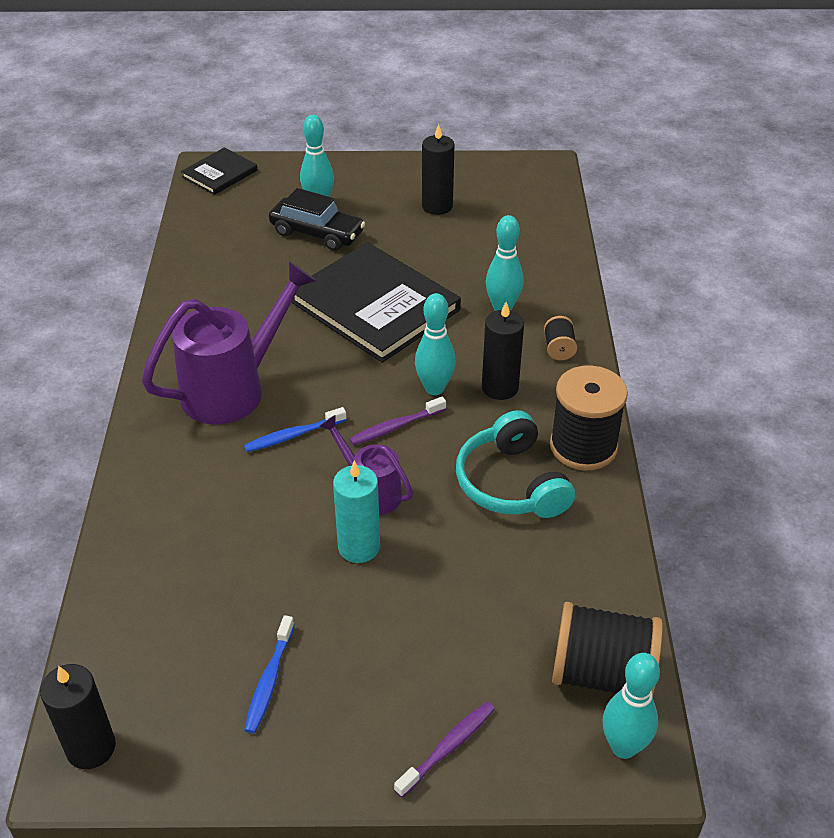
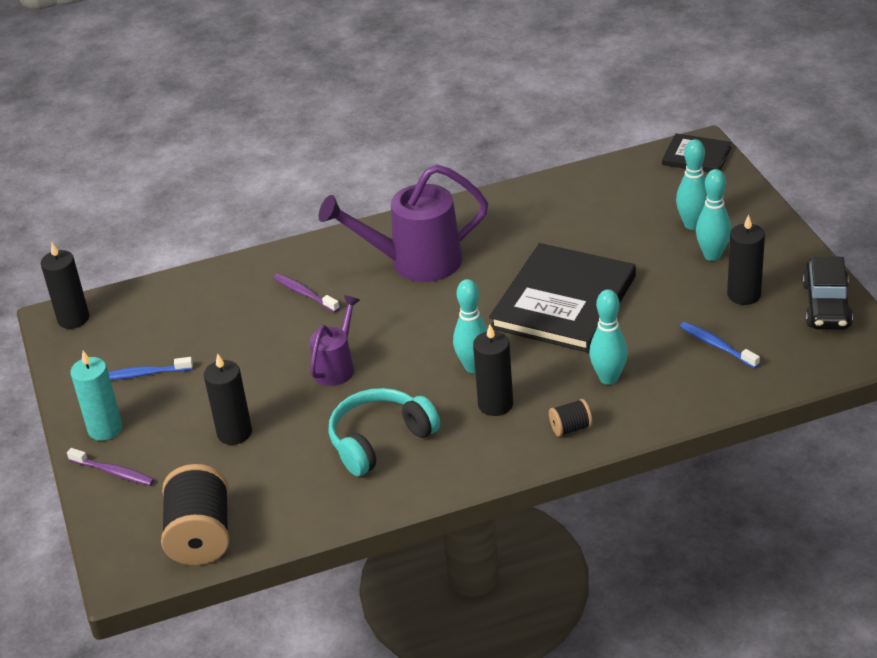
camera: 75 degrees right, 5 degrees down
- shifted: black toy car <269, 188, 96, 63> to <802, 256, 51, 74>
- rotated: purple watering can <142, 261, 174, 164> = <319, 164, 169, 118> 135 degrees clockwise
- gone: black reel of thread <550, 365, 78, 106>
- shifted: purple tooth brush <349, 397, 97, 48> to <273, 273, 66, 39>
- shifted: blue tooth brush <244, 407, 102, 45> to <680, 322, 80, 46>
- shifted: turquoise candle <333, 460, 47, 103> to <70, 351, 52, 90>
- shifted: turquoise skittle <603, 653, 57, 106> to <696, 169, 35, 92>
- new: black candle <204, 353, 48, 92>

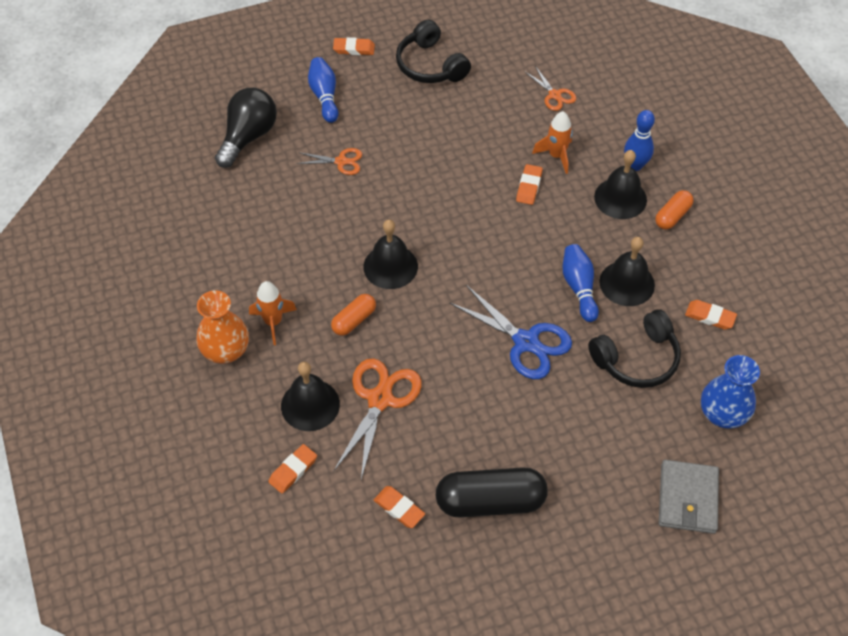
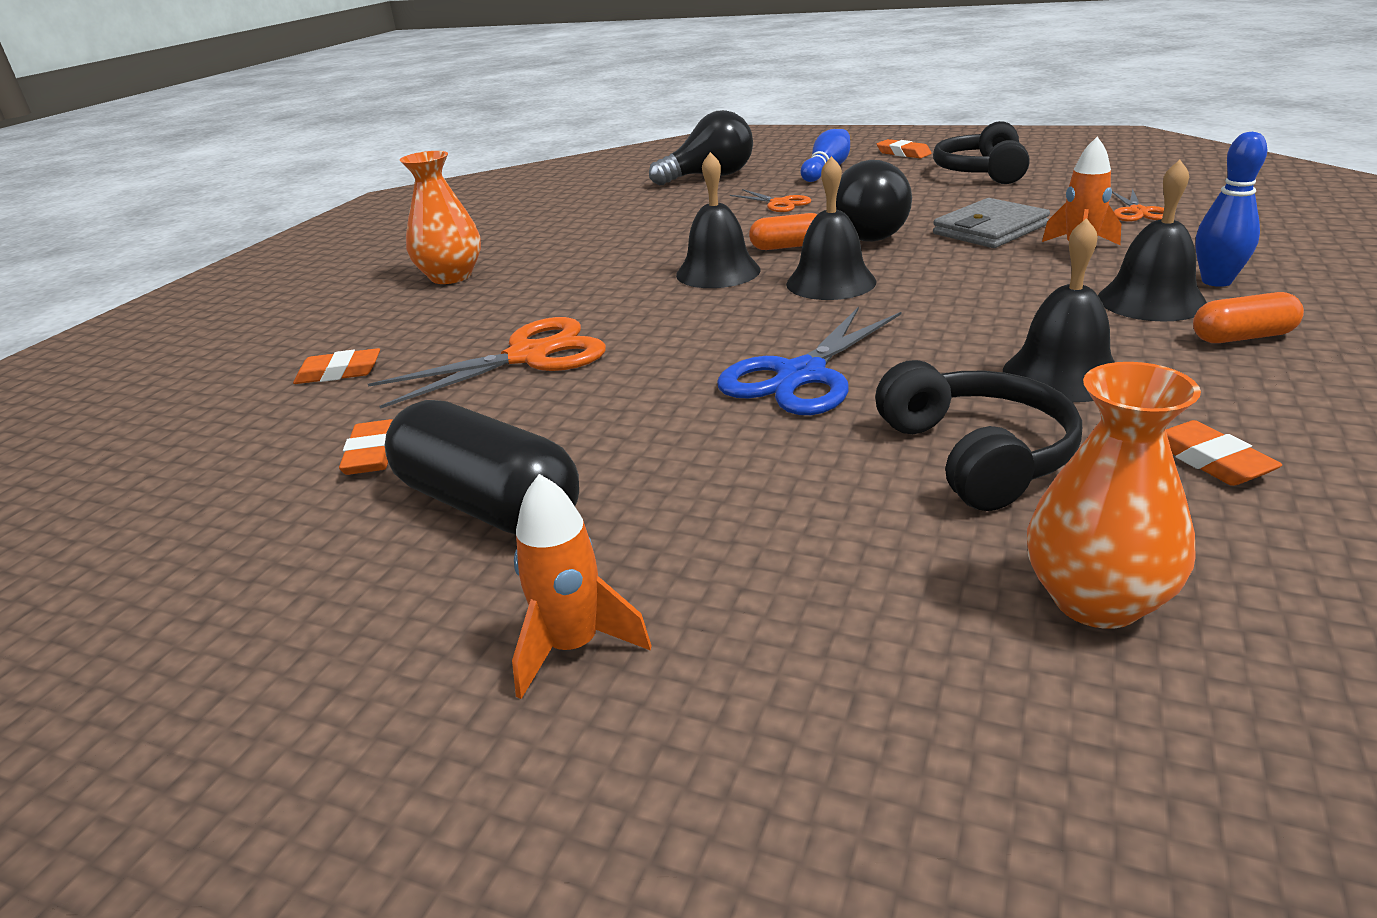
camera: 45 degrees right, 25 degrees down
- gone: orange gum eraser <516, 164, 27, 41>
- gone: blue skittle <562, 244, 37, 78>
- shifted: orange toy rocket <249, 281, 48, 64> to <512, 474, 140, 225>
- rotated: blue shears <449, 285, 123, 94> = <717, 307, 185, 108> 45 degrees clockwise
- shifted: orange pill shape <331, 294, 45, 42> to <749, 213, 69, 37>
- rotated: black headset <588, 309, 93, 79> = <875, 360, 207, 151> 120 degrees counterclockwise
- repainted: blue tall vase <701, 355, 59, 73> to orange tall vase <1027, 362, 174, 267>
- shifted: black bell <281, 362, 59, 69> to <786, 156, 91, 144>
- shifted: grey card wallet <659, 460, 60, 74> to <933, 198, 117, 50>
- new: black light bulb <836, 160, 76, 81>

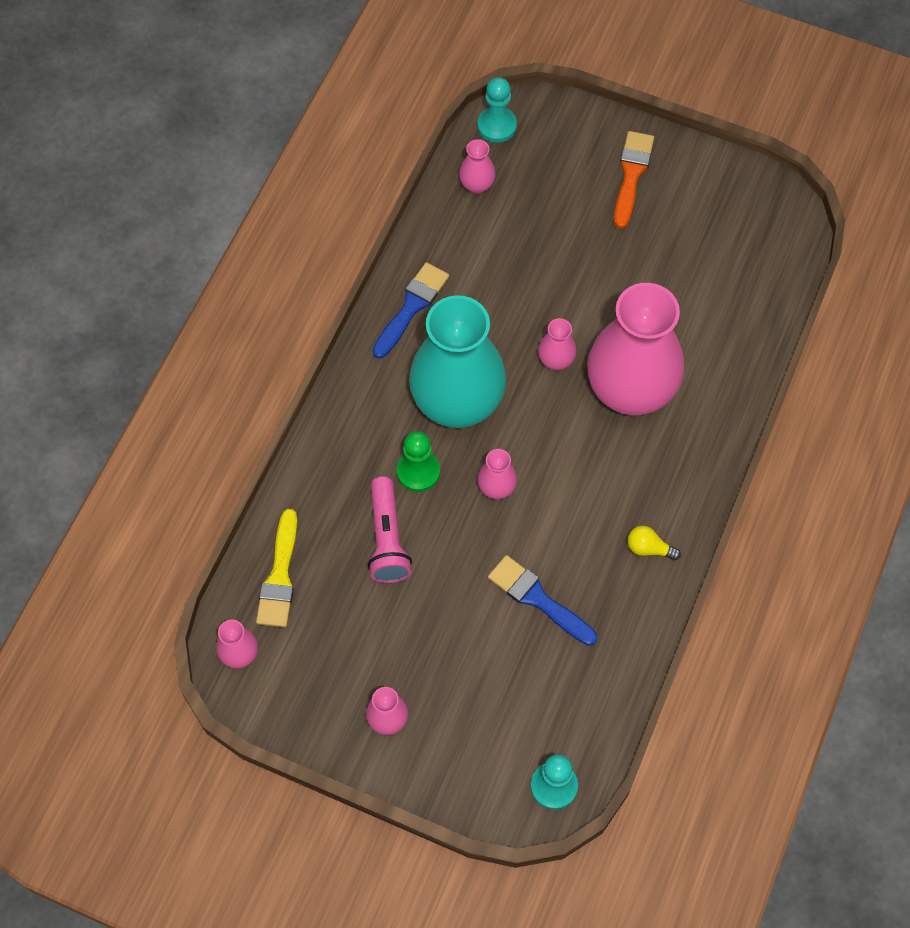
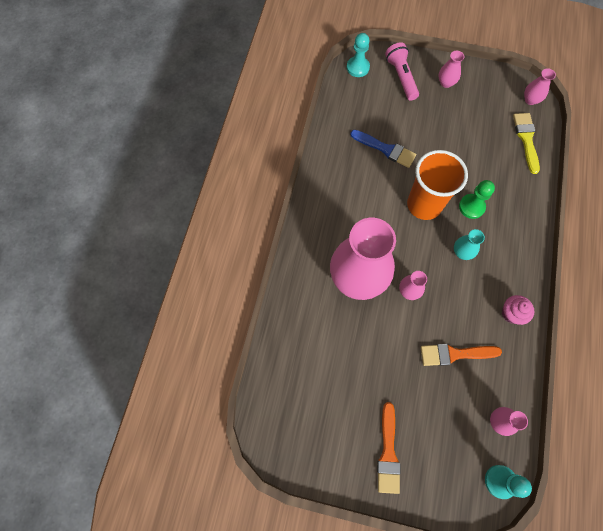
camera: 170 degrees right, 5 degrees up
- swapped: blue paintbrush <372, 262, 77, 97> to rosy cupcake <502, 295, 33, 30>
- scaled: turquoise tall vase <409, 295, 97, 133> = <454, 229, 31, 31> x0.41
- swapped: rosy tall vase <477, 449, 40, 50> to orange cup <407, 150, 61, 70>
- shifted: rosy pocket torch <368, 476, 44, 107> to <385, 42, 34, 59>
- gone: bright yellow light bulb <628, 526, 53, 34>
- new: orange paintbrush <421, 344, 81, 22>

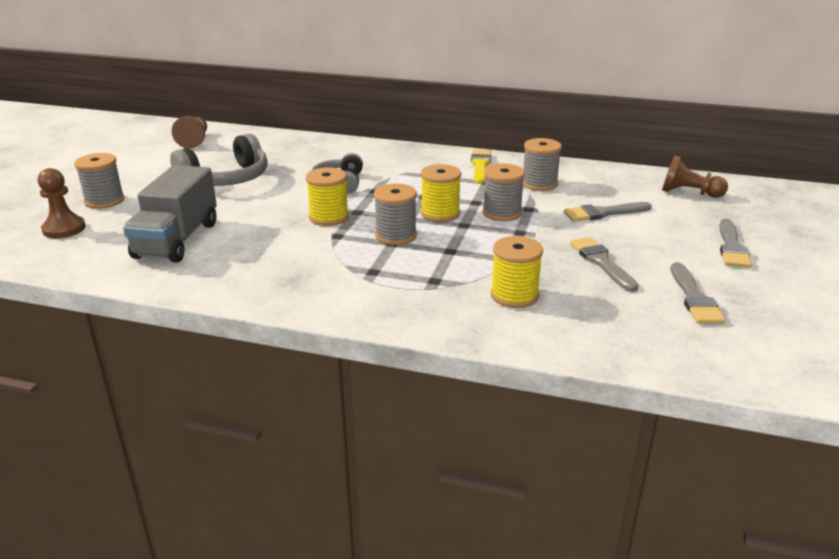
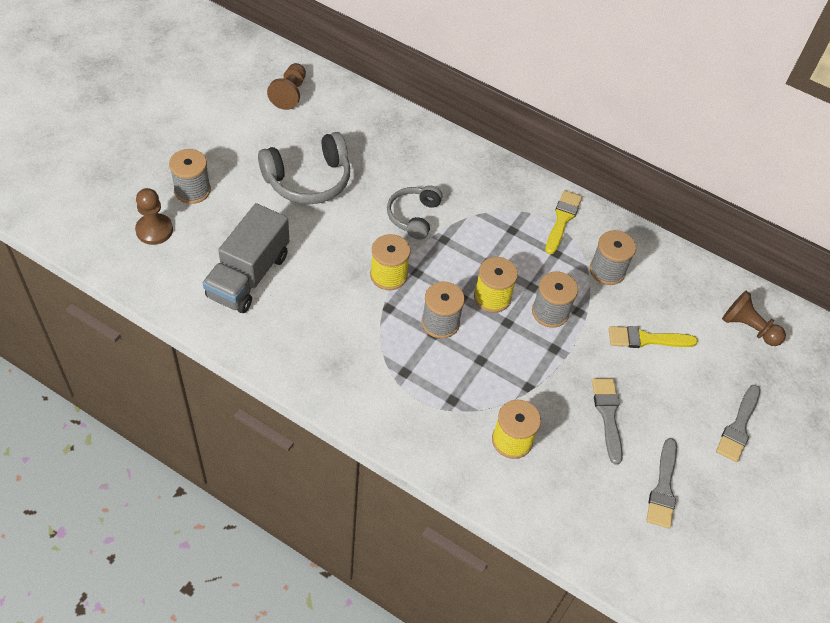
camera: 10 degrees right, 25 degrees up
- repainted: grey paintbrush <564, 202, 88, 20> to bright yellow paintbrush <609, 326, 89, 22>

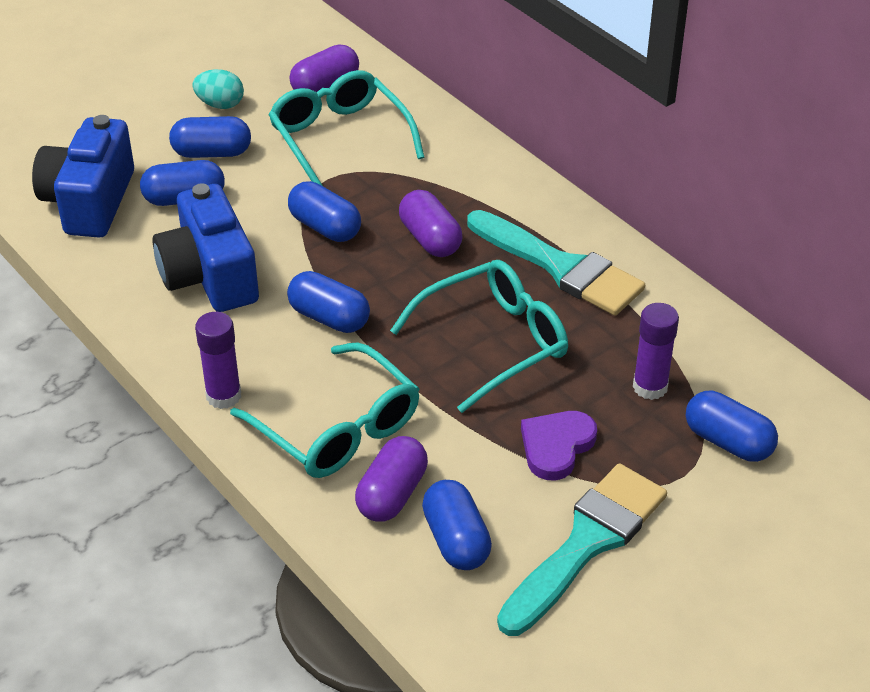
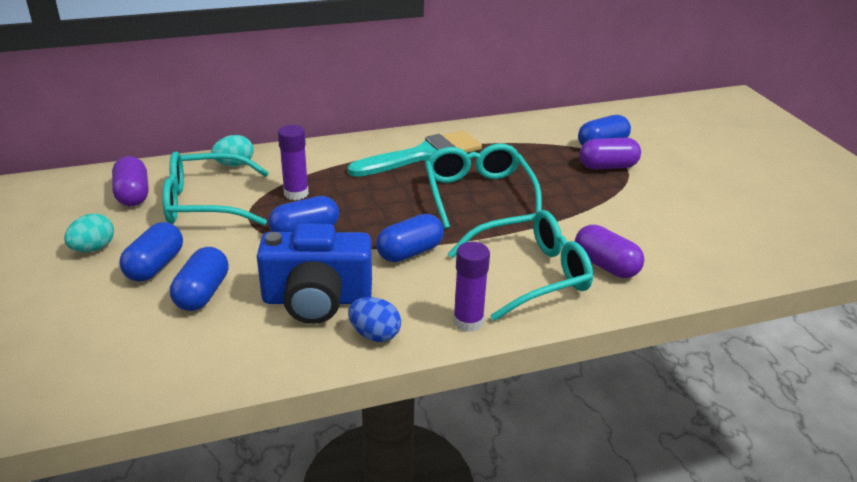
camera: 70 degrees left, 10 degrees down
- gone: blue compact camera <32, 115, 102, 123>
- shifted: purple pill shape <399, 190, 64, 67> to <579, 138, 62, 32>
- shifted: purple glue stick <633, 303, 46, 97> to <278, 125, 31, 75>
- gone: purple heart <521, 411, 76, 69>
- gone: turquoise paintbrush <497, 463, 170, 173>
- gone: blue pill shape <422, 480, 70, 90>
- new: turquoise egg shape <211, 135, 43, 31>
- new: blue egg shape <348, 297, 53, 45>

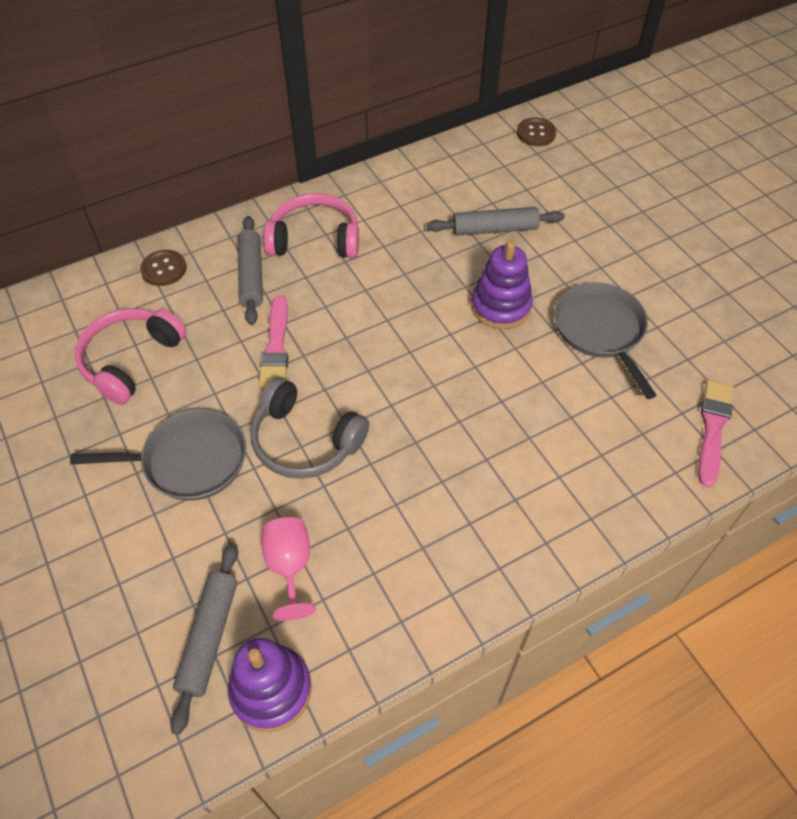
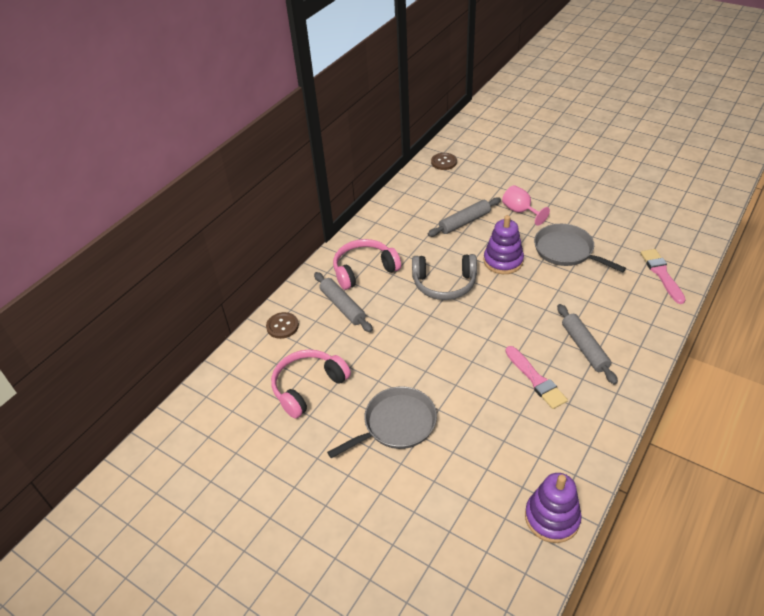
camera: 25 degrees left, 10 degrees down
- shifted: rosy paintbrush <259, 296, 29, 92> to <505, 346, 63, 63>
- rotated: rosy headset <74, 308, 113, 97> = <271, 349, 80, 70> 45 degrees clockwise
- shifted: grey headset <250, 377, 119, 102> to <412, 254, 65, 46>
- shifted: rosy goblet <261, 517, 55, 104> to <502, 185, 48, 41>
- shifted: grey dough roller <170, 543, 68, 192> to <557, 304, 61, 81>

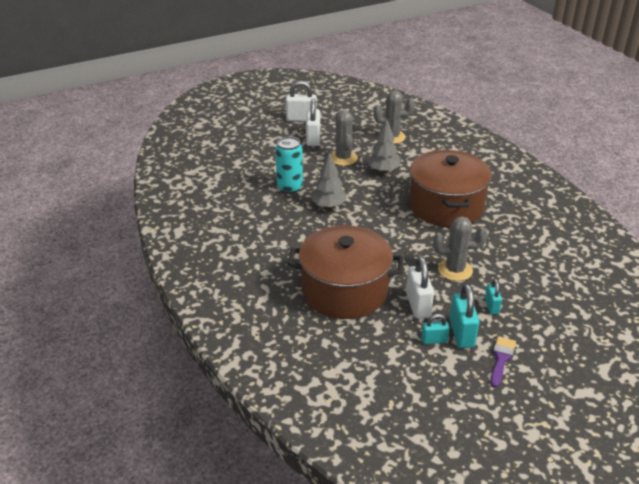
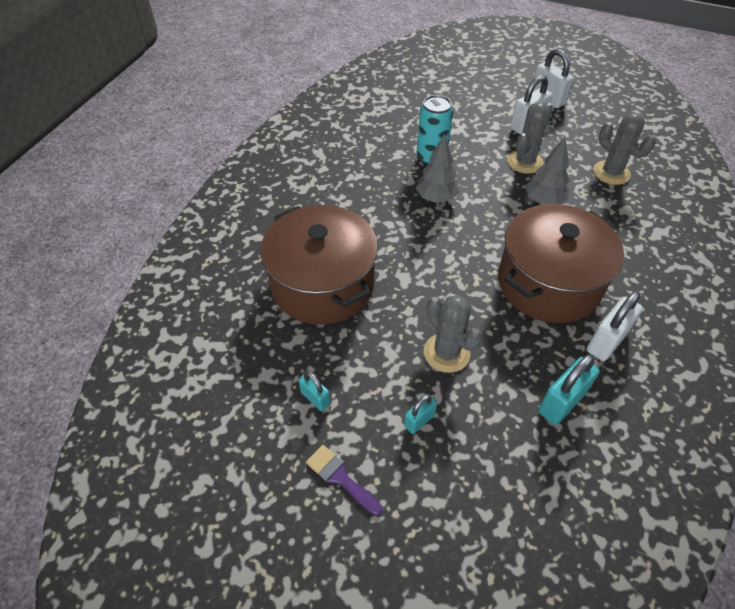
camera: 50 degrees right, 15 degrees up
- shifted: white padlock <406, 257, 28, 61> to <587, 291, 56, 70>
- shifted: turquoise padlock <449, 284, 30, 64> to <538, 354, 62, 71>
- rotated: purple paintbrush <490, 336, 26, 51> = <306, 445, 76, 71> 120 degrees counterclockwise

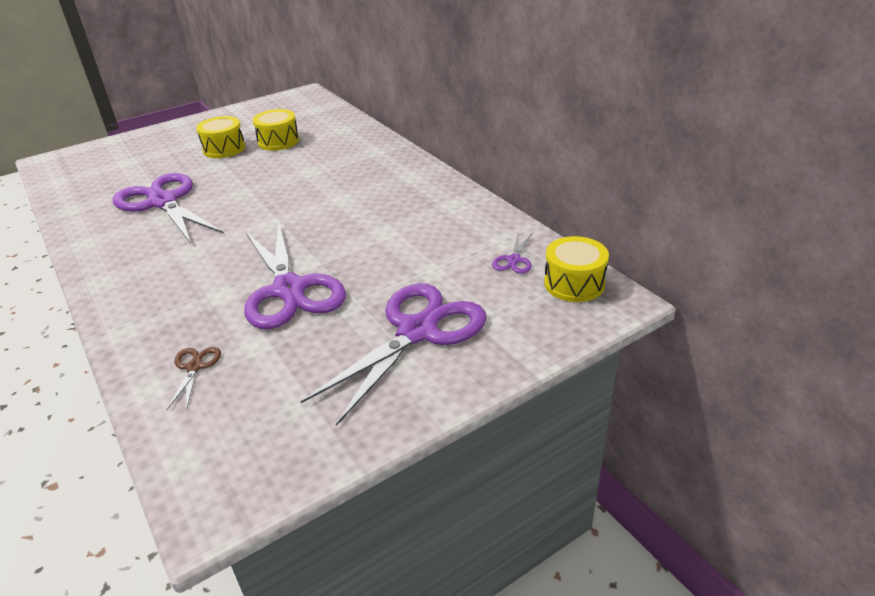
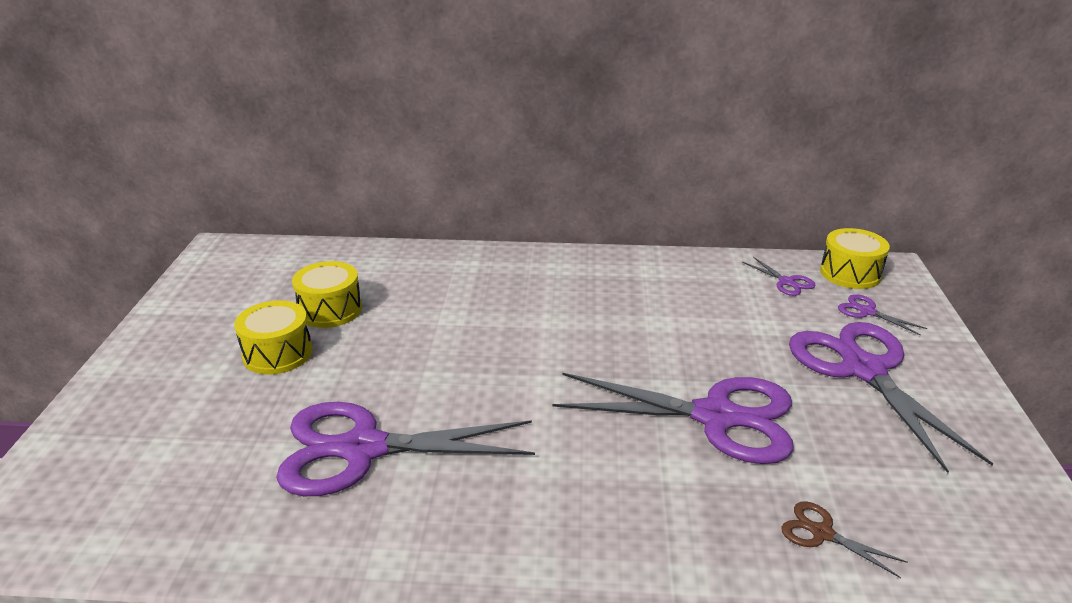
camera: 55 degrees left, 5 degrees down
- new: purple shears <838, 294, 89, 42>

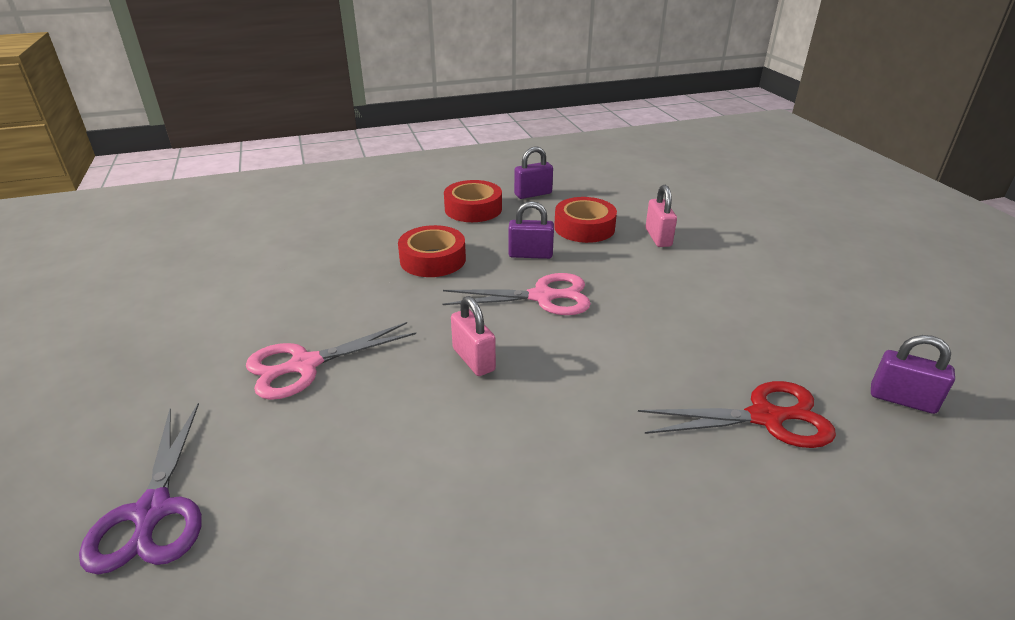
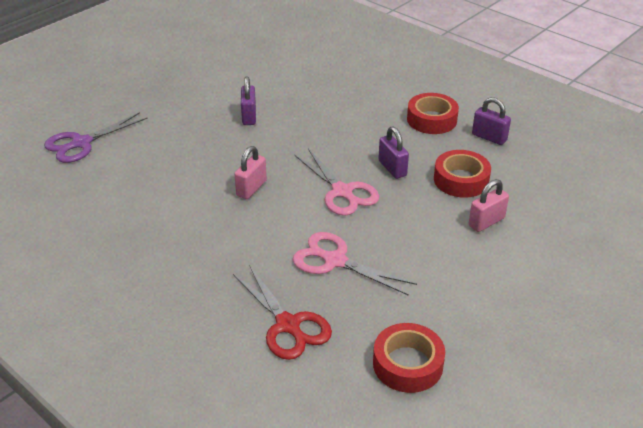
camera: 60 degrees right, 5 degrees up
- shifted: crimson roll of tape <398, 225, 68, 52> to <373, 323, 72, 70>
- shifted: rosy shears <246, 322, 170, 78> to <293, 232, 124, 64>
- shifted: purple padlock <871, 335, 84, 79> to <241, 76, 15, 49>

